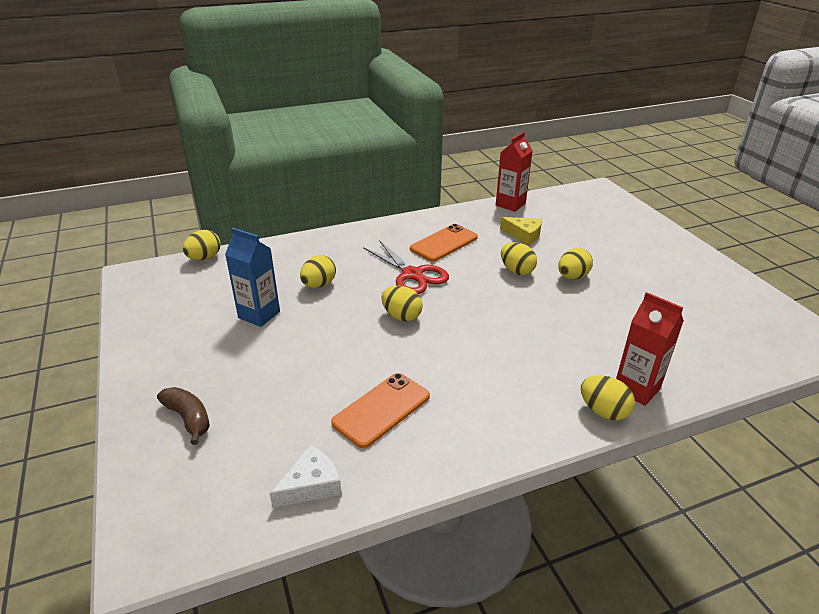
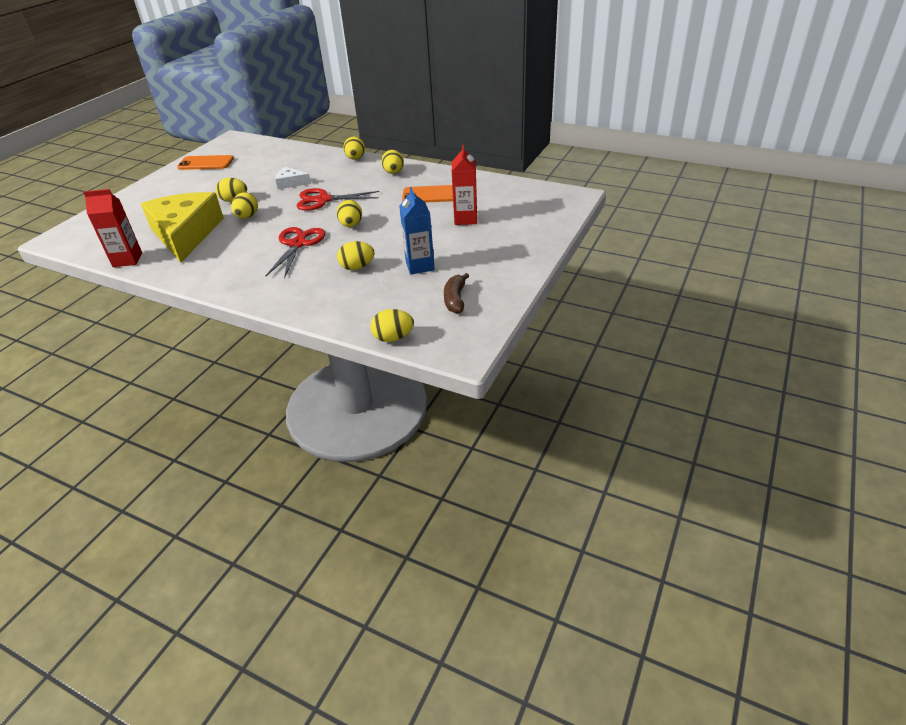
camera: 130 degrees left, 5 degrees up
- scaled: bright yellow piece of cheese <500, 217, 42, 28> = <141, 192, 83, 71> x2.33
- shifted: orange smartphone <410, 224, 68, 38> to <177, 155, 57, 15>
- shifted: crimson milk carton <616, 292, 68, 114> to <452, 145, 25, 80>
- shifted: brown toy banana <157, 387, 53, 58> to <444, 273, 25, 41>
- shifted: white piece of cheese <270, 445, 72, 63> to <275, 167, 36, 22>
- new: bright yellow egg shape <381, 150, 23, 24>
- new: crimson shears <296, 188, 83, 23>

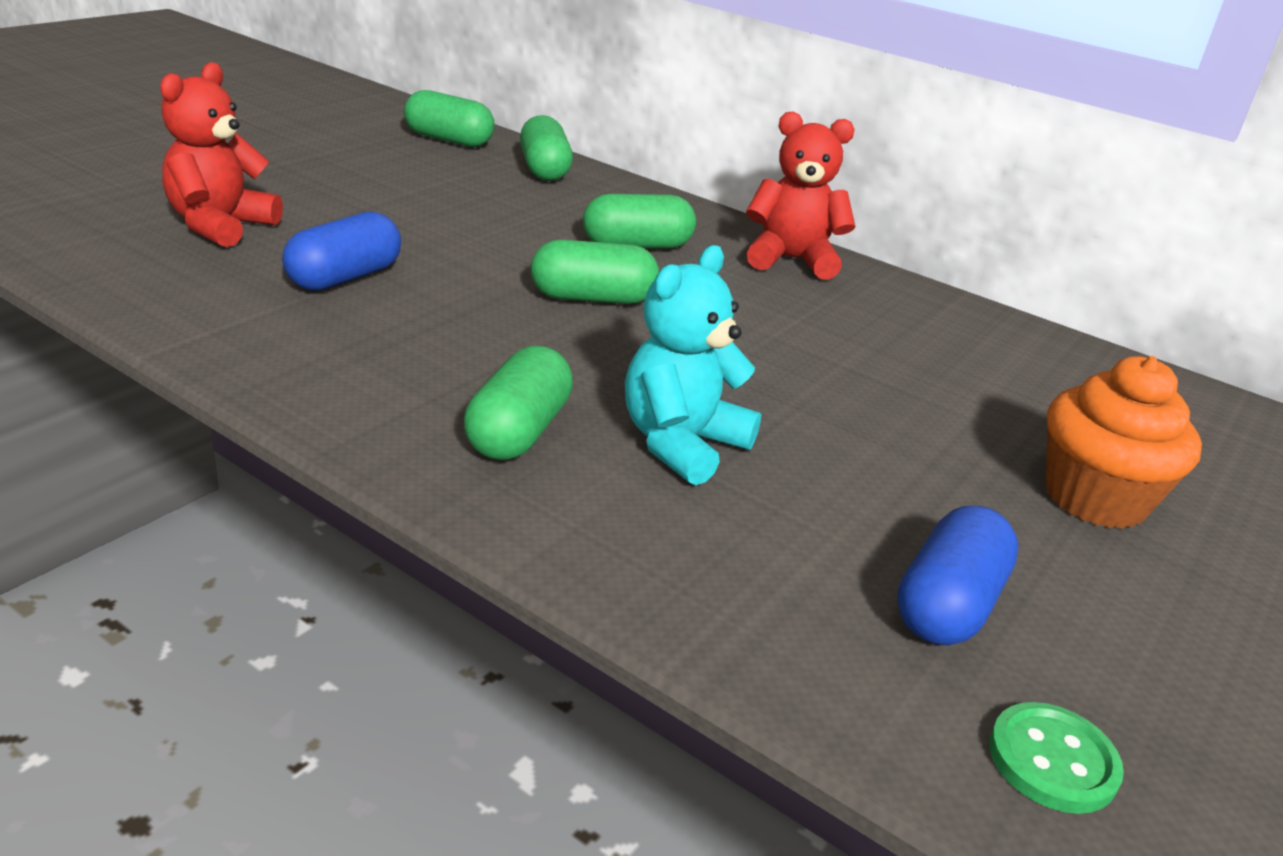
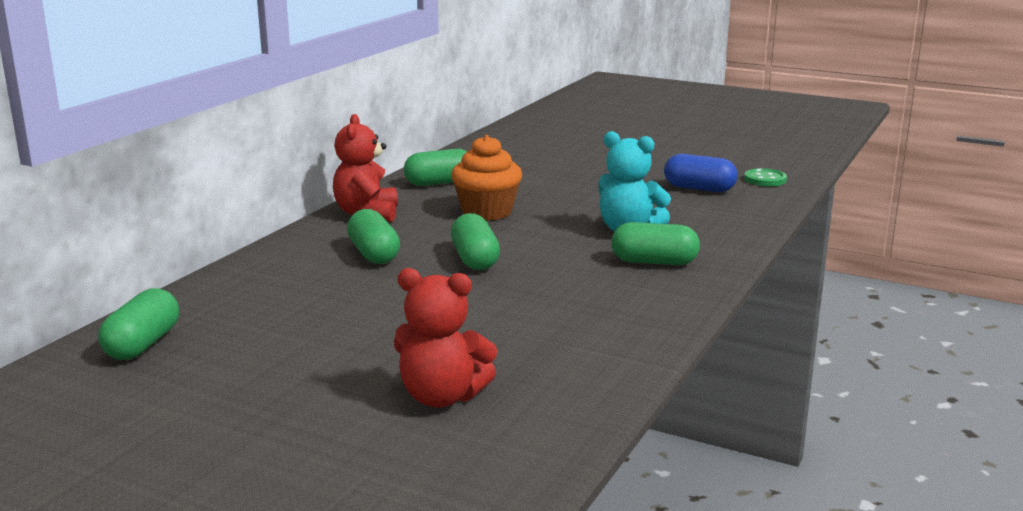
camera: 95 degrees left, 10 degrees down
- shifted: leaf-green pill shape <520, 115, 53, 66> to <404, 149, 63, 37>
- gone: blue pill shape <282, 211, 119, 80>
- shifted: orange cupcake <1045, 356, 157, 173> to <451, 135, 71, 86>

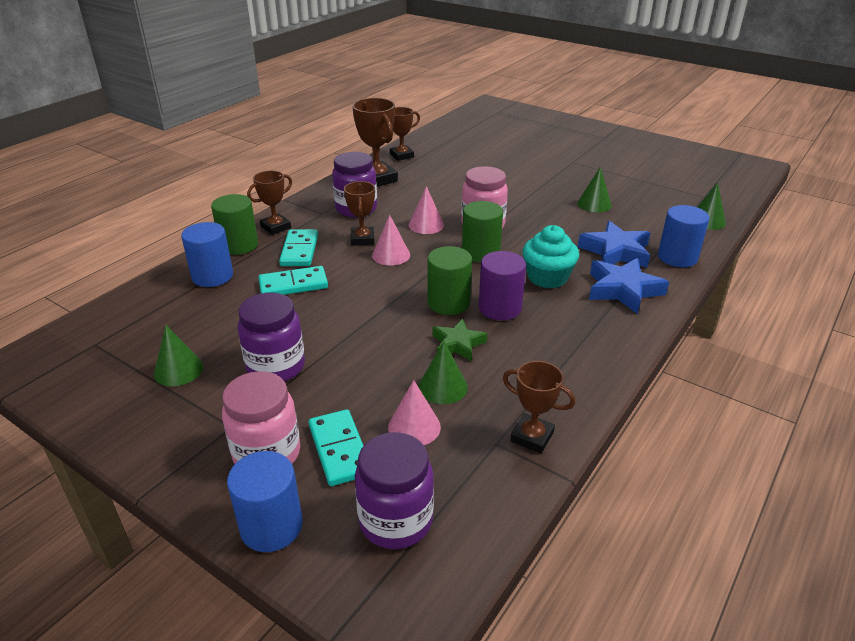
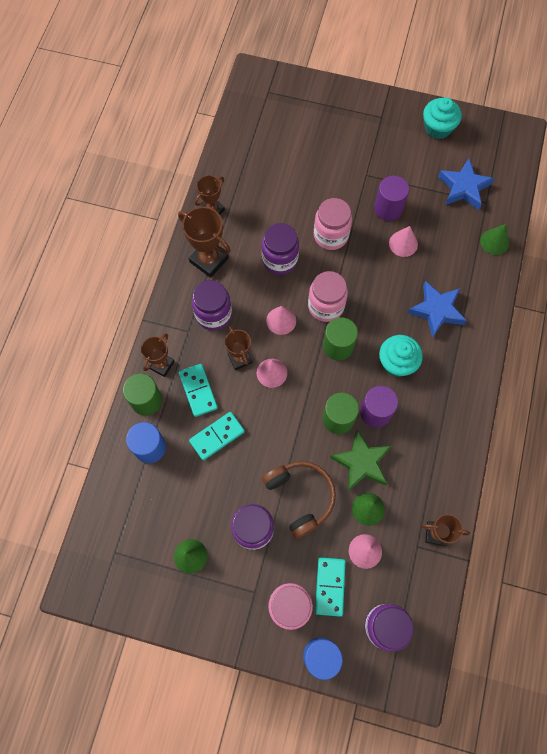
camera: 20 degrees left, 35 degrees up
- repainted: leaf-green solid cone <577, 167, 35, 45> to rosy solid cone <389, 226, 29, 31>
- gone: blue cylinder <658, 205, 51, 62>
- shifted: blue star <589, 258, 80, 56> to <438, 159, 56, 51>
- scaled: leaf-green star <432, 319, 55, 42> = <330, 430, 61, 61> x1.56
- rotated: turquoise domino piece <308, 409, 55, 77> = <315, 557, 31, 60> 45 degrees clockwise
- new: turquoise cupcake <423, 97, 39, 42>
- new: purple cylinder <374, 175, 35, 46>
- new: rosy jar <314, 198, 38, 52>
- new: purple jar <262, 223, 37, 52>
- new: brown headset <262, 461, 74, 78>

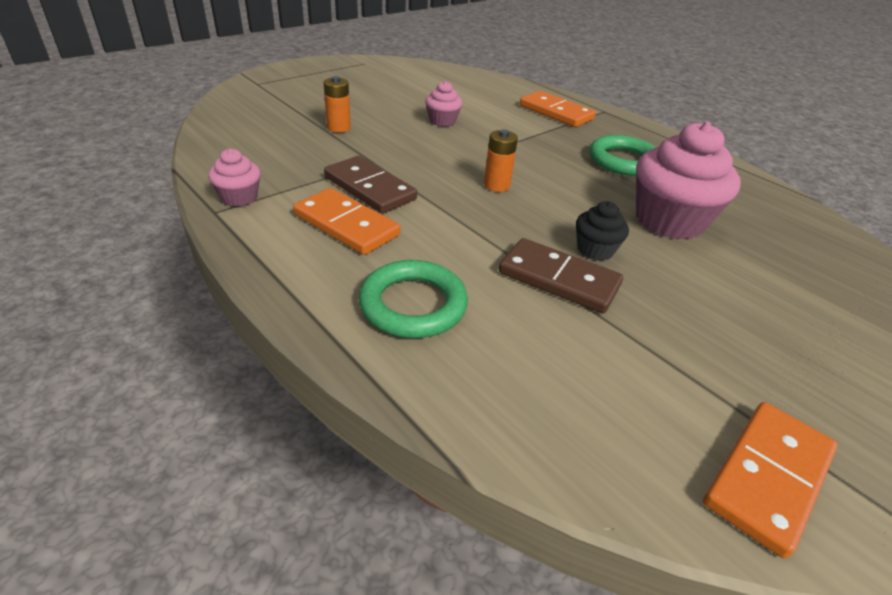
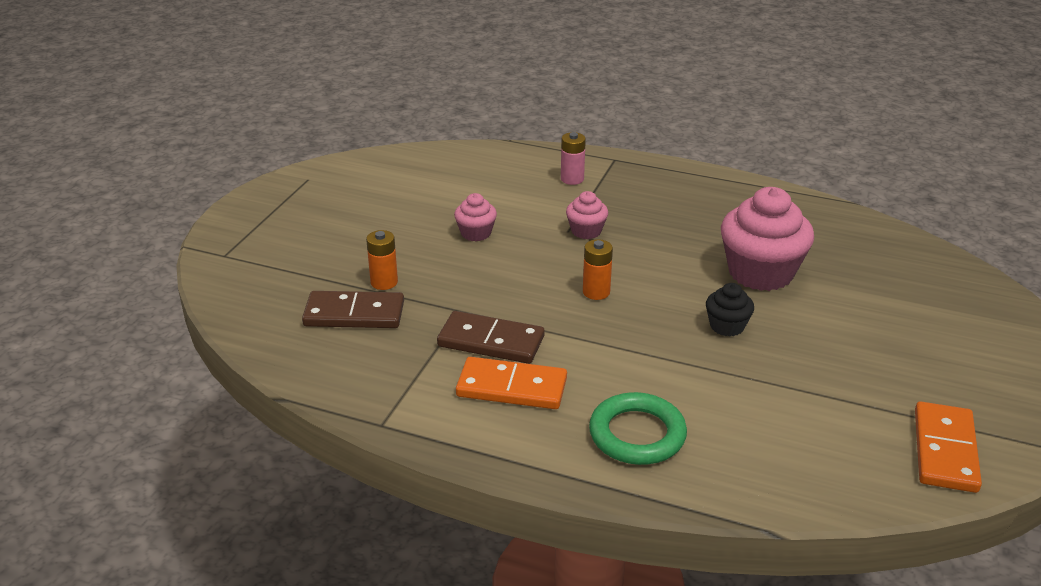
camera: 25 degrees left, 5 degrees down
- swapped: orange domino piece <520, 91, 76, 36> to rosy power cell <561, 132, 25, 53>
- gone: leaf-green hoop <589, 135, 67, 41>
- shifted: rosy cupcake <208, 148, 53, 59> to <566, 191, 42, 48>
- shifted: brown domino piece <499, 238, 124, 75> to <302, 291, 102, 37>

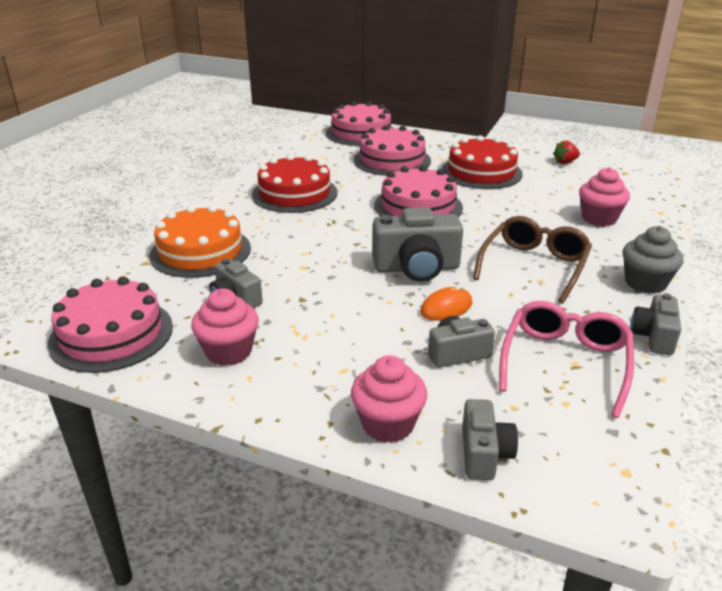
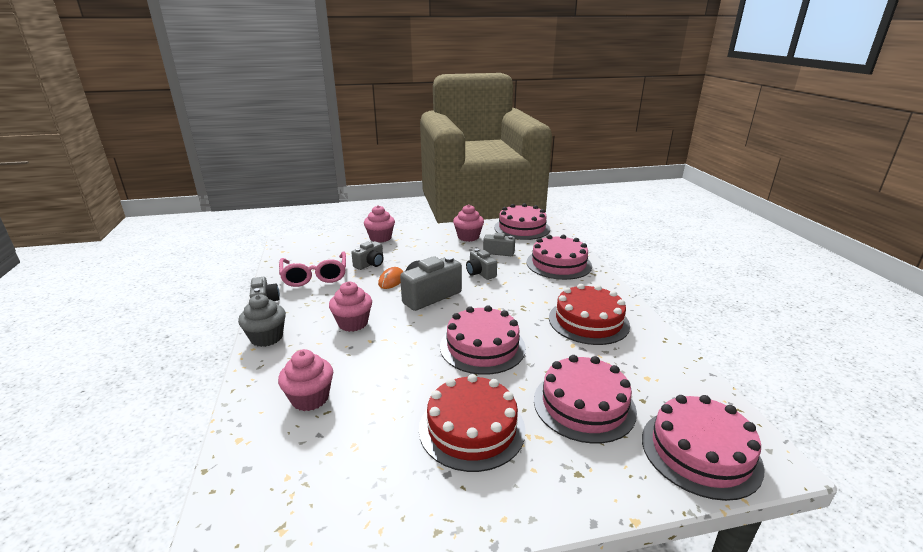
camera: 145 degrees right, 5 degrees down
- gone: crimson toy strawberry <553, 141, 27, 23>
- repainted: orange cake <149, 205, 102, 73> to rosy cake <526, 235, 66, 45>
- swapped: brown spectacles <473, 216, 119, 88> to rosy cupcake <329, 282, 43, 50>
- shifted: grey compact camera <462, 399, 56, 81> to <466, 249, 31, 31>

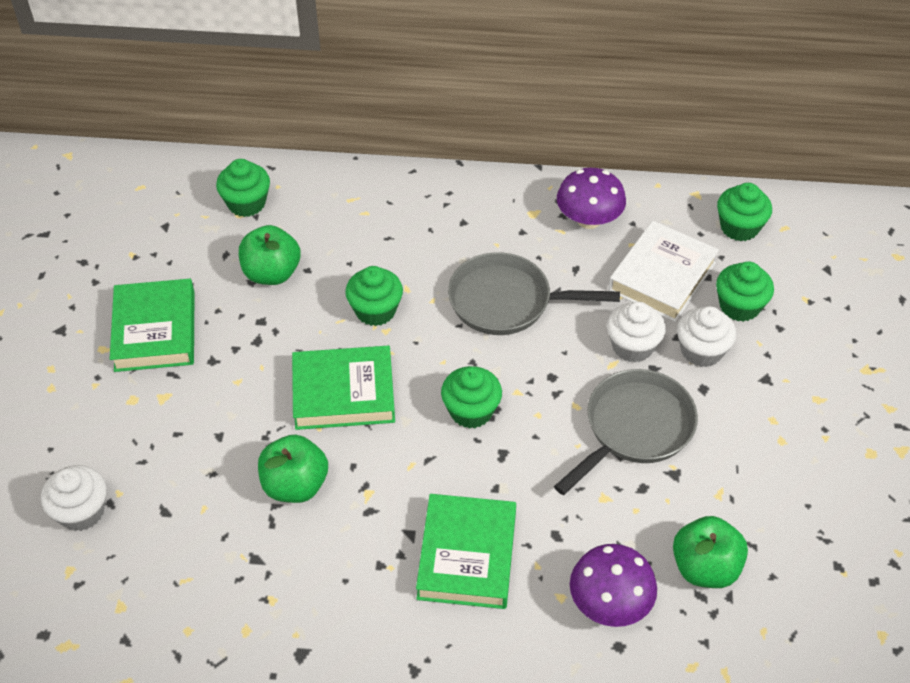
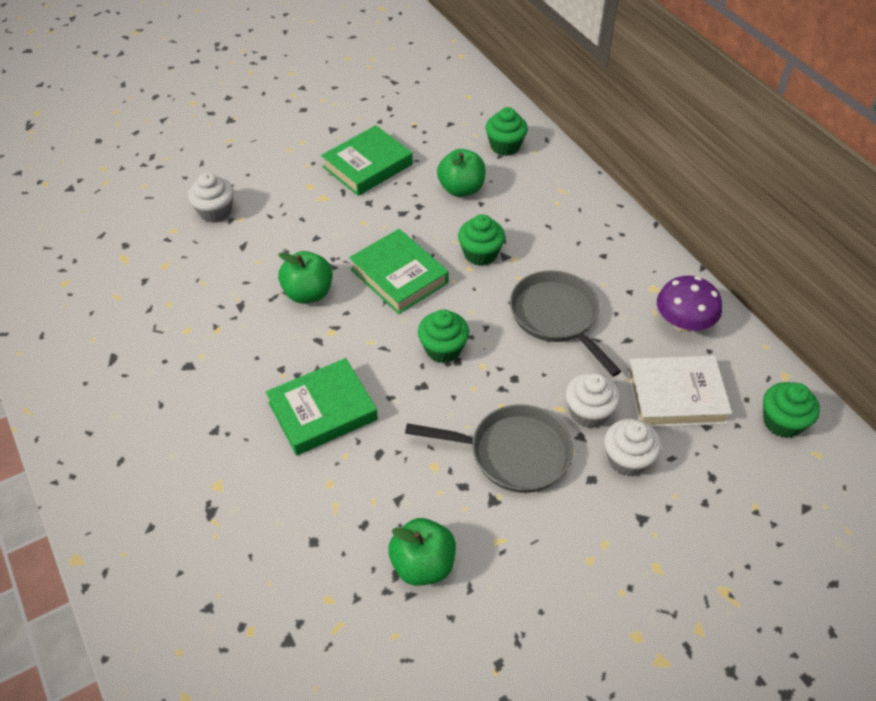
camera: 55 degrees right, 0 degrees up
- gone: leaf-green cupcake <716, 261, 58, 61>
- gone: purple mushroom <570, 544, 87, 83>

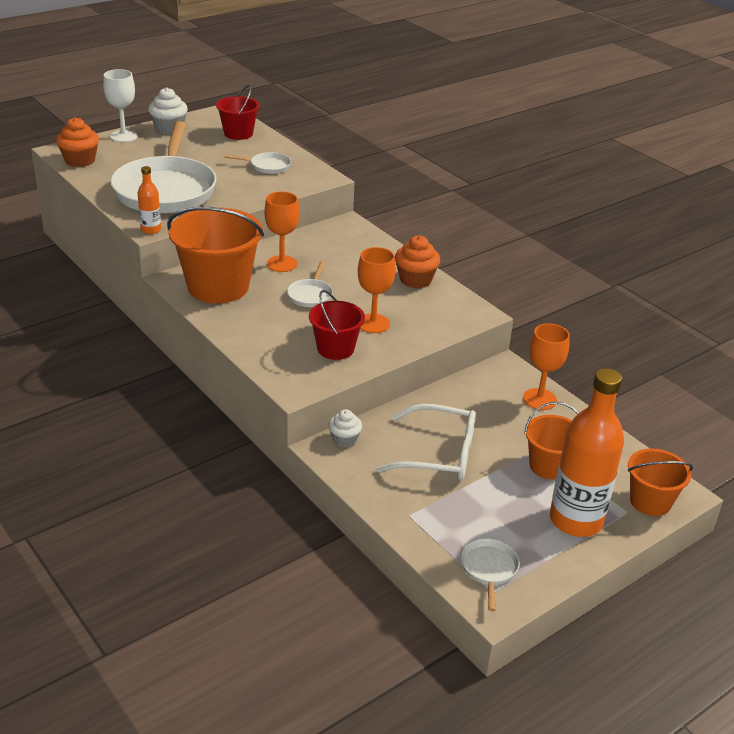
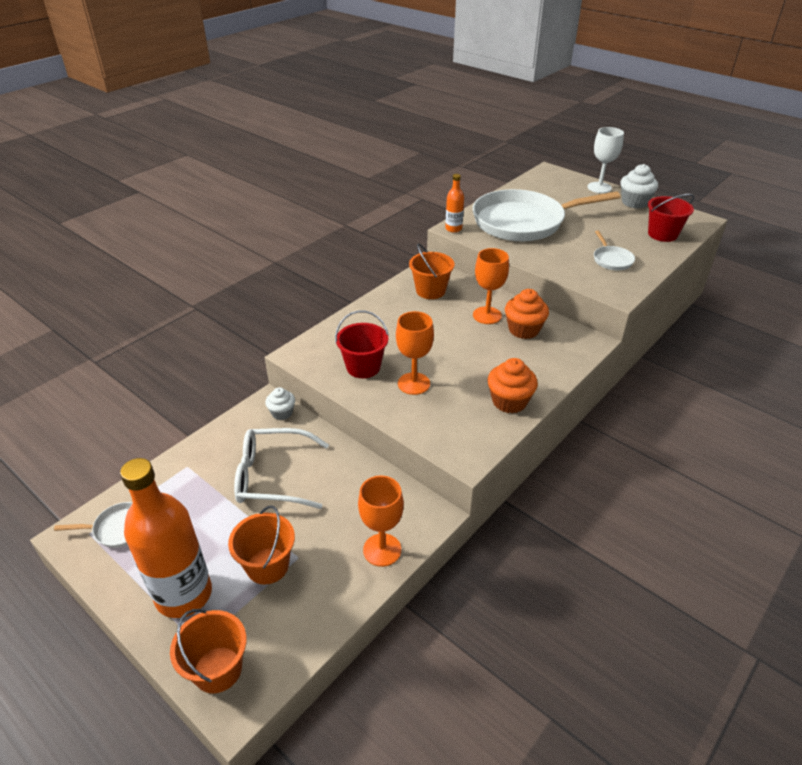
camera: 80 degrees right, 5 degrees up
- shifted: orange cupcake <56, 117, 43, 50> to <505, 289, 44, 50>
- scaled: orange sand bucket <167, 207, 97, 96> = <409, 244, 46, 55> x0.57
- gone: white frying pan <287, 261, 46, 46>
- rotated: white spectacles <376, 404, 100, 76> = <234, 428, 95, 81> 90 degrees clockwise

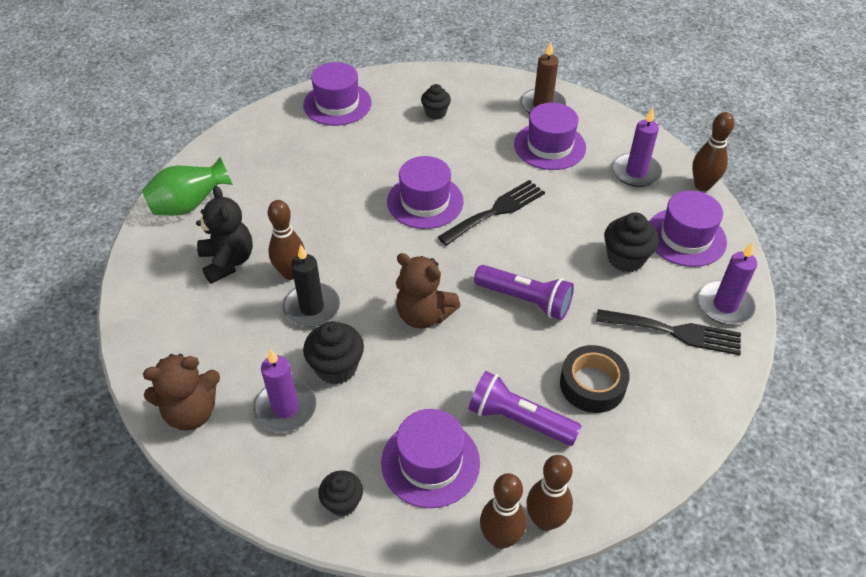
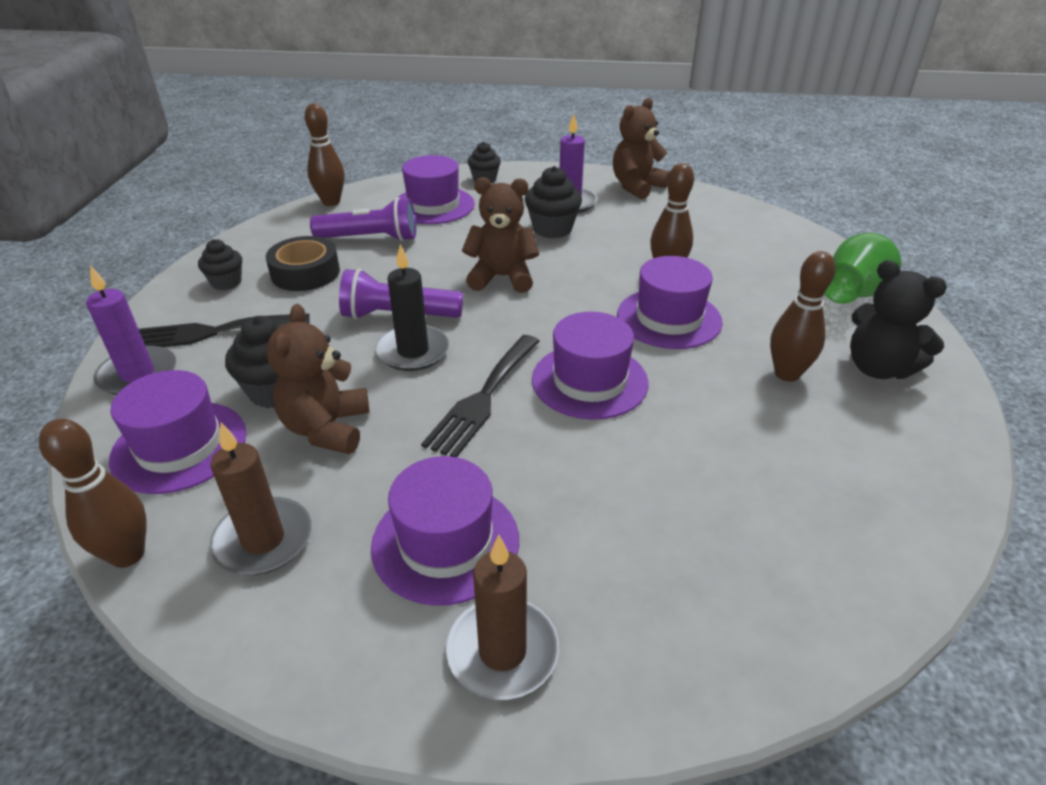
camera: 155 degrees right, 10 degrees down
- shifted: purple hat <303, 62, 69, 64> to <617, 256, 106, 93>
- shifted: black cupcake <421, 84, 30, 36> to <198, 239, 44, 51>
- repainted: purple candle <612, 107, 50, 80> to brown candle <210, 422, 102, 153>
- shifted: black stuffed bear <196, 186, 57, 98> to <850, 260, 97, 119>
- shifted: black candle <283, 244, 57, 83> to <375, 244, 74, 127>
- shifted: brown skittle <480, 473, 47, 76> to <770, 251, 66, 131>
- new: brown stuffed bear <266, 304, 104, 150>

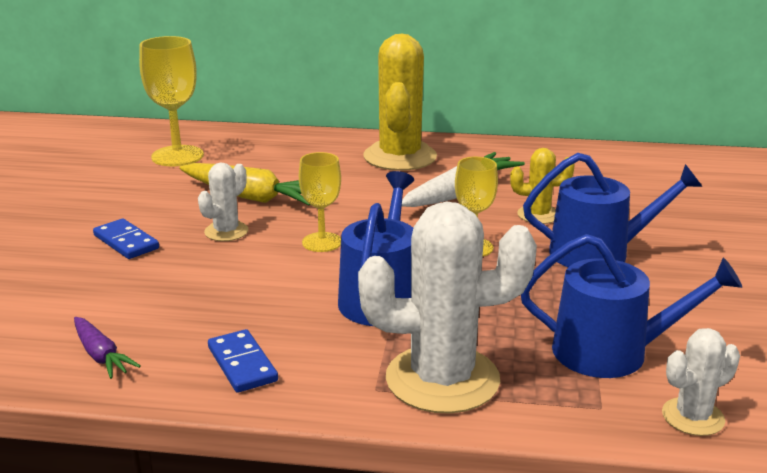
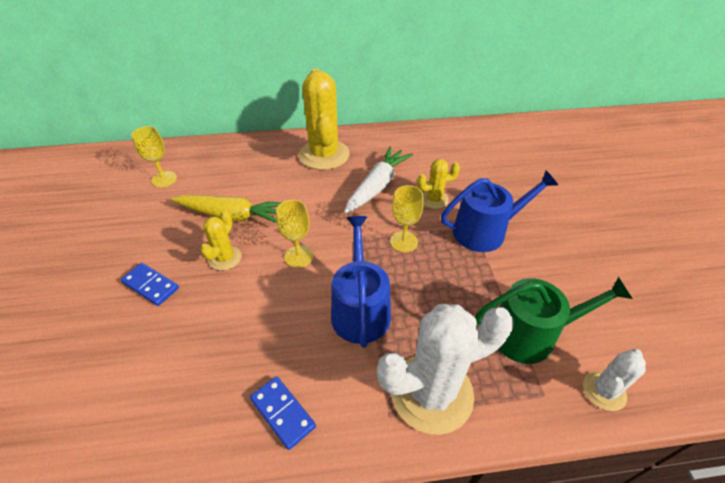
camera: 15 degrees left, 20 degrees up
- scaled: bright yellow goblet <139, 36, 65, 131> = <131, 126, 46, 61> x0.64
- repainted: white prickly plant <198, 163, 50, 78> to bright yellow prickly plant <200, 210, 42, 60>
- repainted: blue watering can <521, 234, 221, 144> to leaf-green watering can <475, 277, 158, 87>
- gone: purple root vegetable <74, 317, 67, 62>

